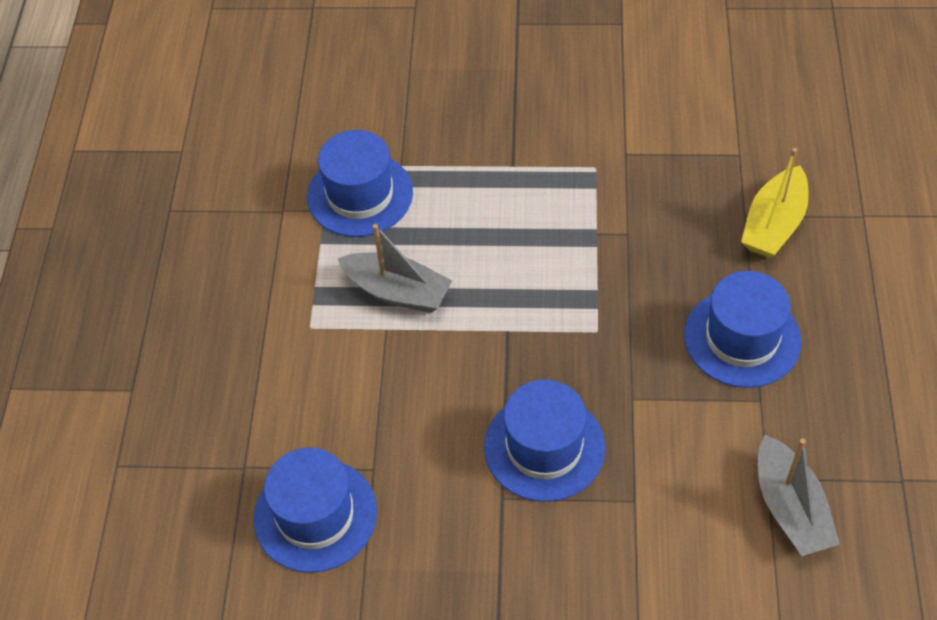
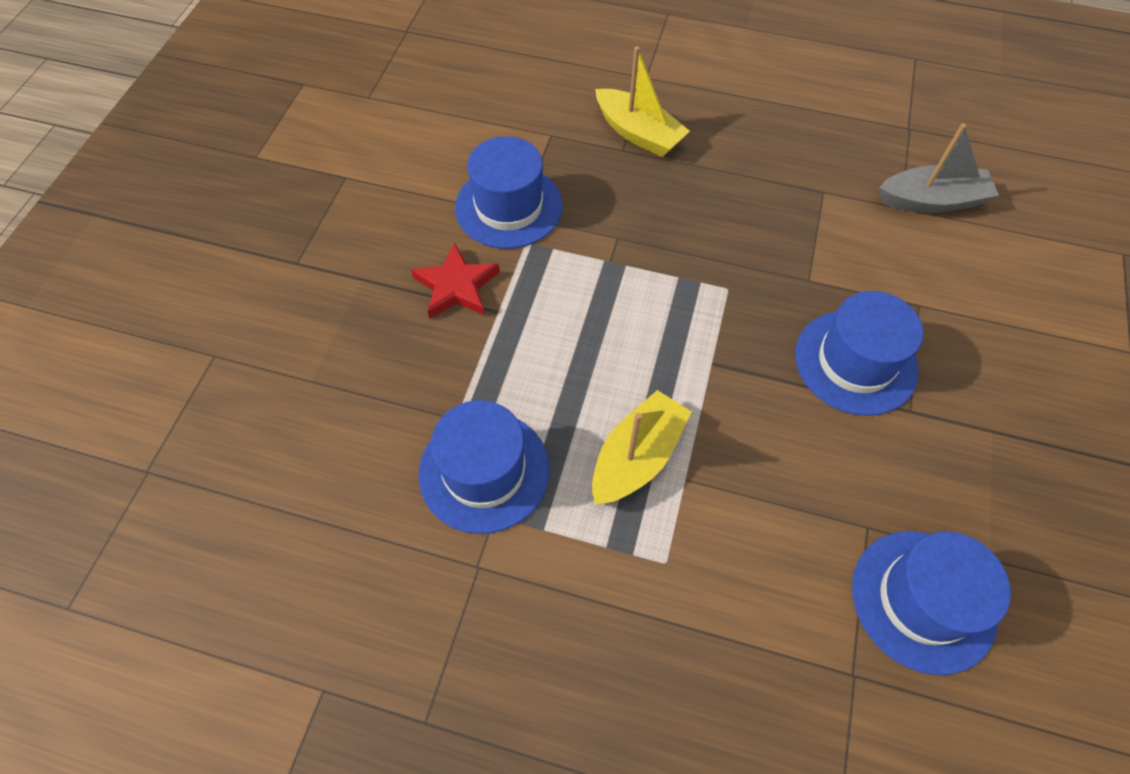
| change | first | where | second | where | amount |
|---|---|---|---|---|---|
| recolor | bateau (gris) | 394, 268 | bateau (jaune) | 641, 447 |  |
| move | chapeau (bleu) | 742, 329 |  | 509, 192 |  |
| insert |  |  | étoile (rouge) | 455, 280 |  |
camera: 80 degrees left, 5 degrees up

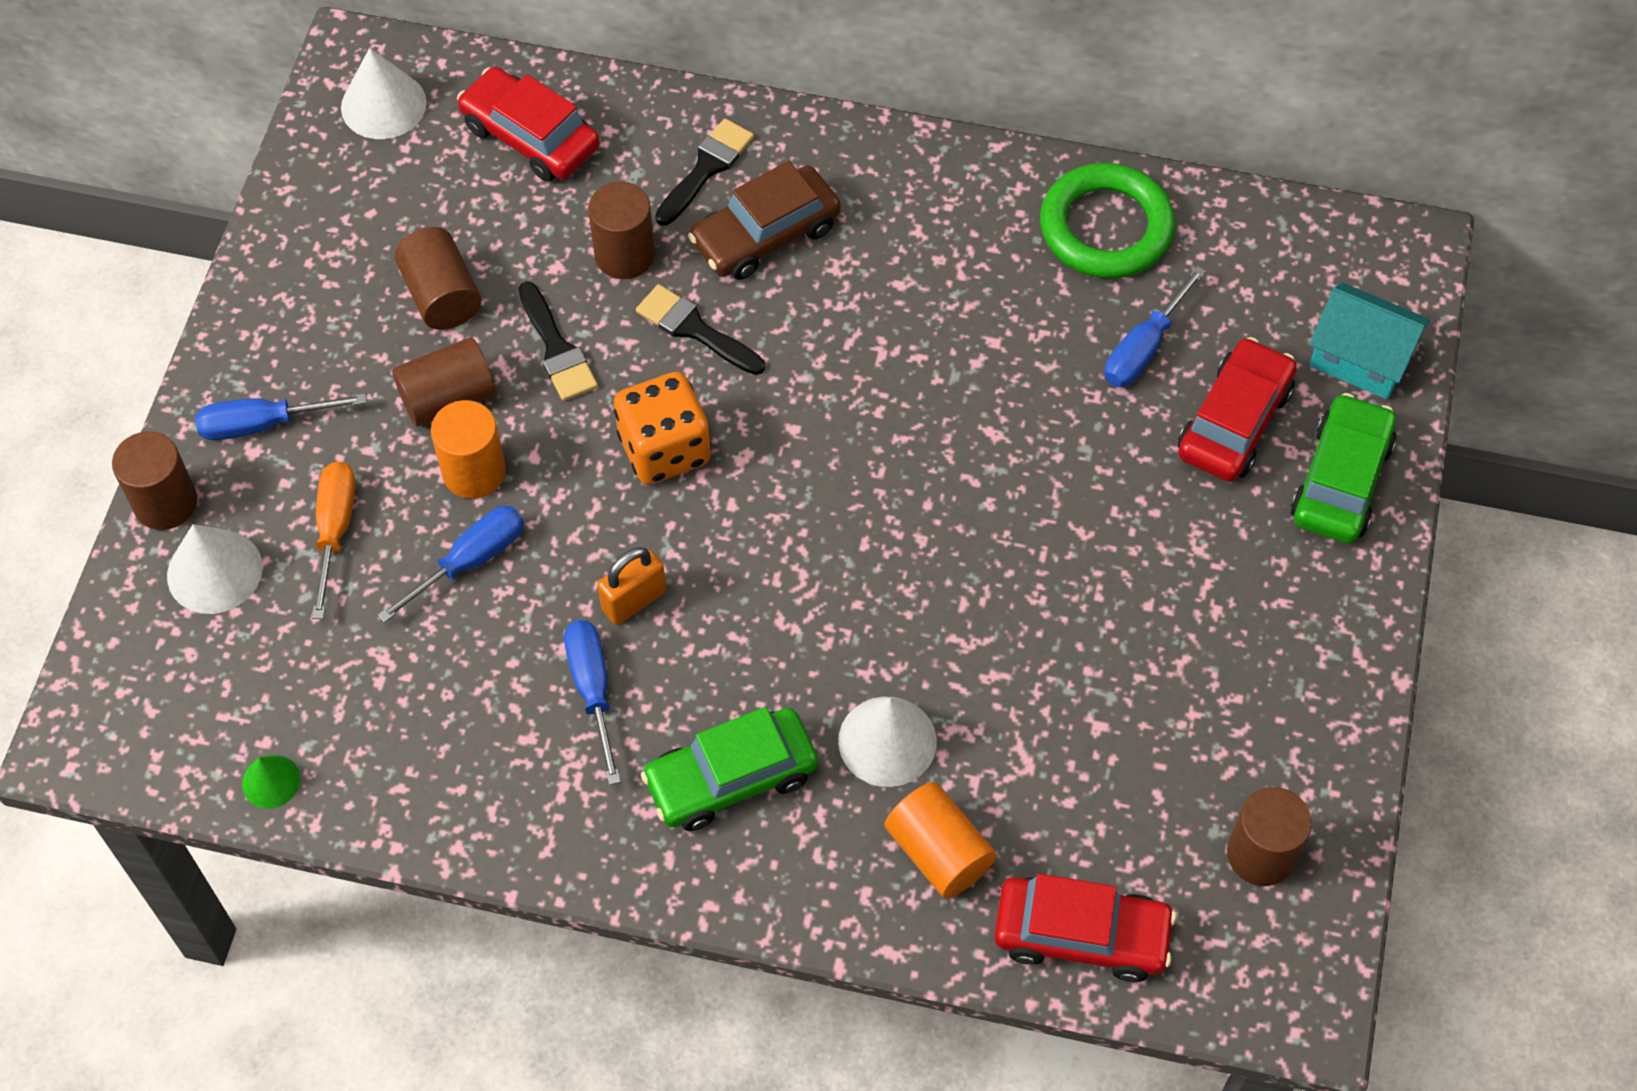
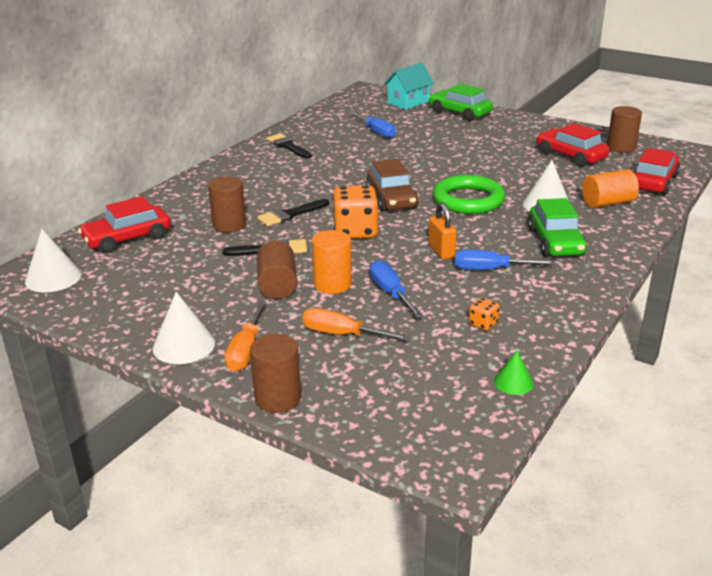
| change | first | where | second | where | amount |
|---|---|---|---|---|---|
| move | pinceau (noir) | 704, 172 |  | 289, 146 |  |
| move | voiture (marron) | 764, 220 |  | 392, 185 |  |
| move | anneau (vert) | 1107, 220 |  | 469, 194 |  |
| delete | cylindre (marron) | 438, 278 |  |  |  |
| move | voiture (rouge) | 1237, 409 |  | 573, 145 |  |
| recolor | tournevis (bleu) | 281, 417 | tournevis (orange) | 245, 336 |  |
| move | cône (blanc) | 215, 569 |  | 184, 328 |  |
| insert |  |  | dé (orange) | 484, 314 |  |
camera: 70 degrees left, 30 degrees down

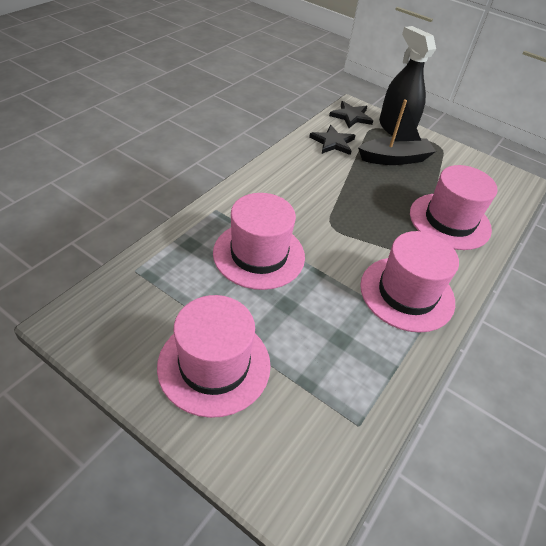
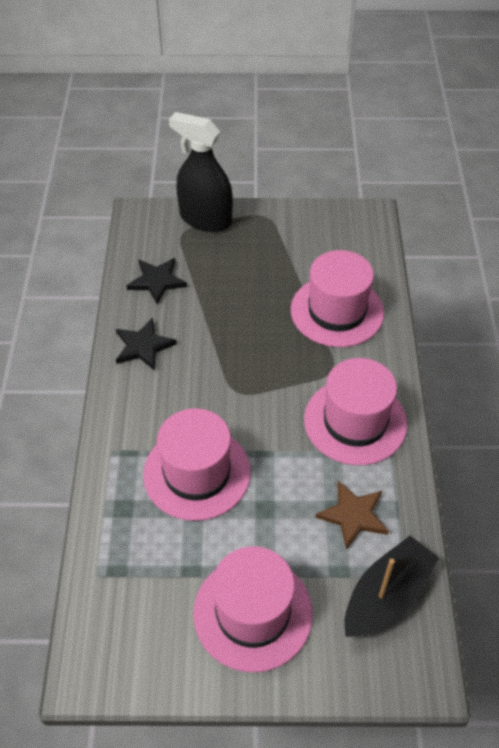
| change | first | where | second | where | amount |
|---|---|---|---|---|---|
| move | bateau (noir) | 397, 132 |  | 391, 586 |  |
| move | étoile (noir) | 351, 114 |  | 146, 344 |  |
| insert |  |  | étoile (marron) | 352, 515 |  |
camera: 30 degrees left, 5 degrees up

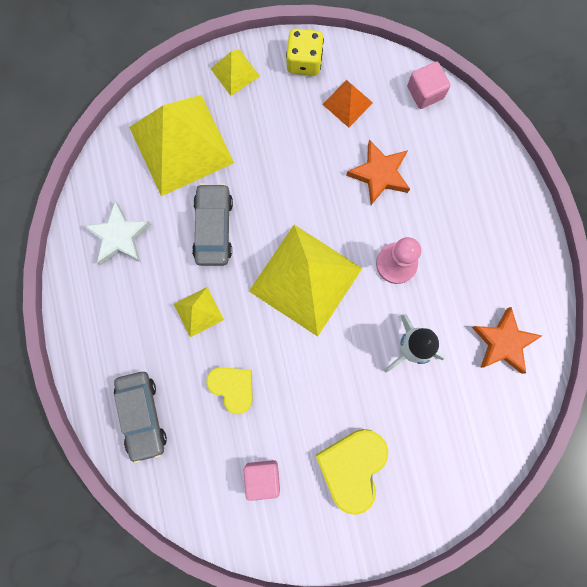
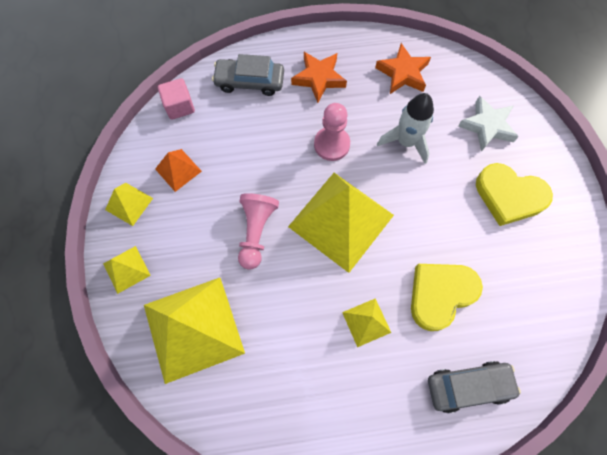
| change | first | where | second | where | amount |
|---|---|---|---|---|---|
| replace | dé (jaune) | 305, 52 | pyramide (jaune) | 129, 204 |  |
| move | étoile (orange) | 378, 172 |  | 319, 77 |  |
| move | voiture (gris) | 212, 224 |  | 248, 75 |  |
| move | étoile (blanc) | 118, 233 |  | 488, 124 |  |
| resize | cœur (jaune) | 229, 390 |  | 447, 297 | x1.53 |
| delete | cube (rose) | 261, 480 |  |  |  |
| insert |  |  | pion (rose) | 258, 231 |  |
camera: 85 degrees left, 10 degrees down

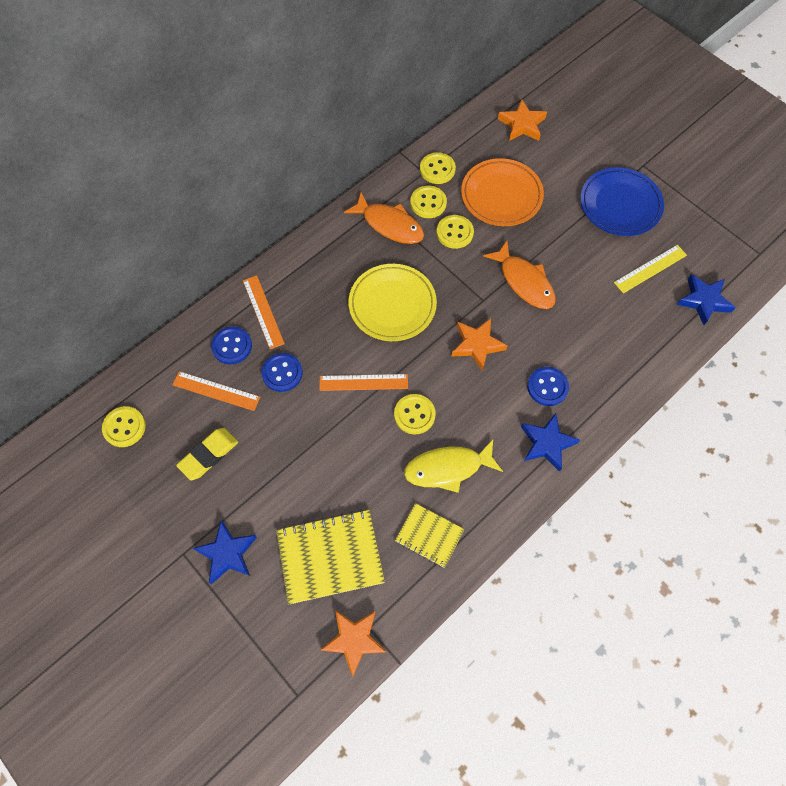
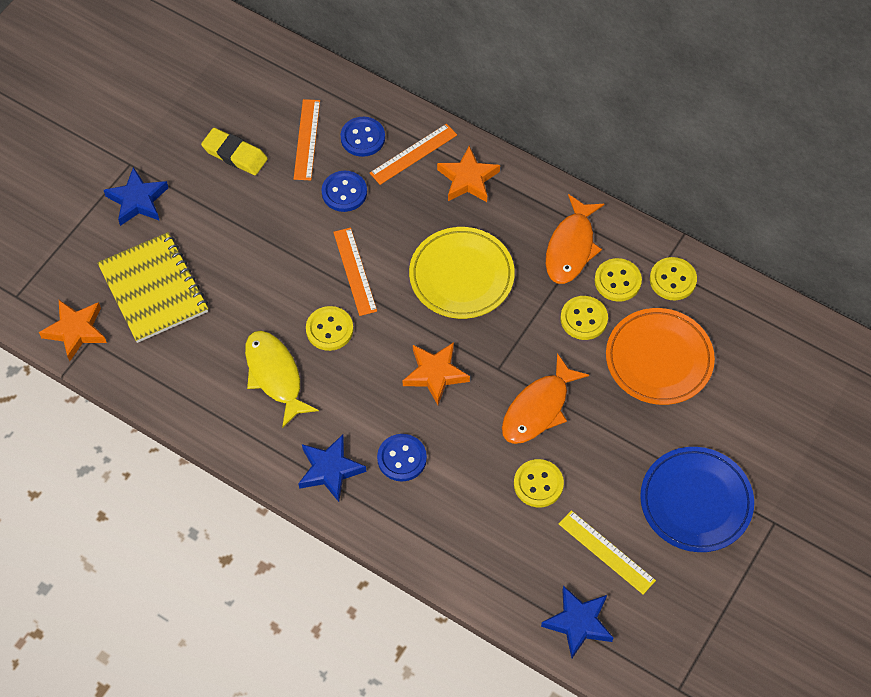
| change | first | where | second | where | amount |
|---|---|---|---|---|---|
| move | étoile (orange) | 522, 120 |  | 468, 174 |  |
| move | bouton (jaune) | 124, 426 |  | 539, 483 |  |
| delete | carnet (jaune) | 430, 535 |  |  |  |
camera: 75 degrees right, 5 degrees down

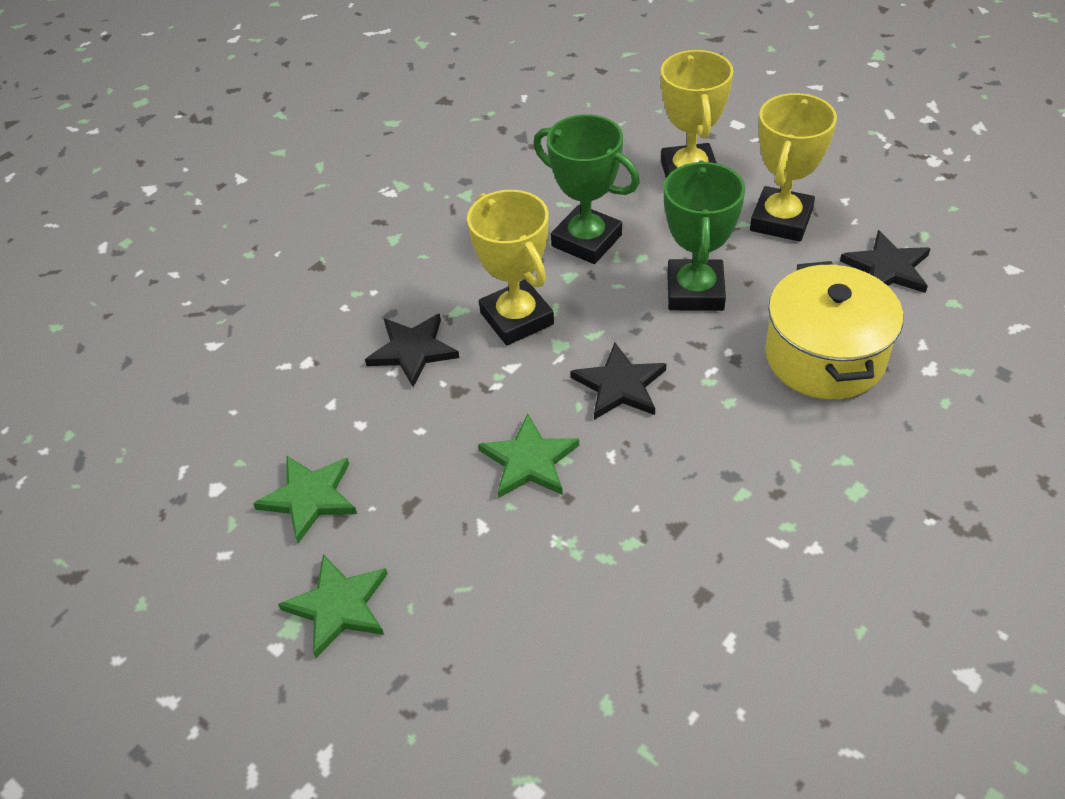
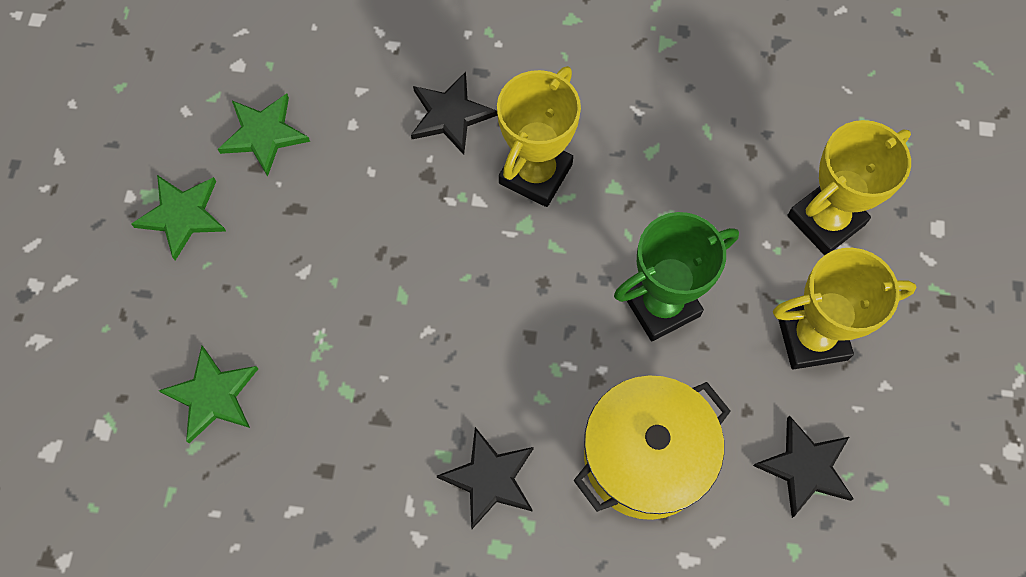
| change | first | where | second | where | amount |
|---|---|---|---|---|---|
| delete | trophée (vert) | 586, 189 |  |  |  |
| move | étoile (noir) | 618, 381 |  | 485, 478 |  |
| move | étoile (vert) | 528, 456 |  | 208, 394 |  |
camera: 55 degrees right, 20 degrees up

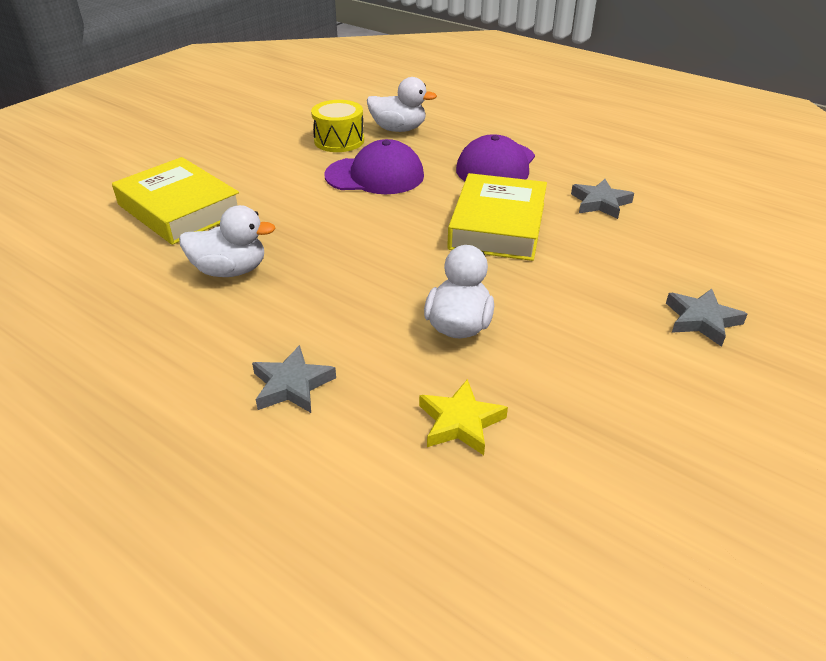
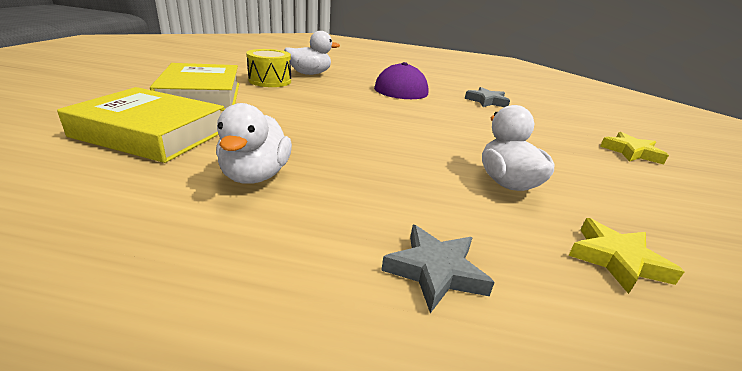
| change | first | where | second | where | amount |
|---|---|---|---|---|---|
| delete | casquette (violet) | 374, 166 |  |  |  |
| move | livre (jaune) | 497, 217 |  | 194, 87 |  |
| rotate | canard (blanc) | 227, 241 |  | 254, 143 | 120 degrees clockwise |
| recolor | étoile (gris) | 707, 318 | étoile (jaune) | 634, 148 |  |
camera: 30 degrees left, 10 degrees down

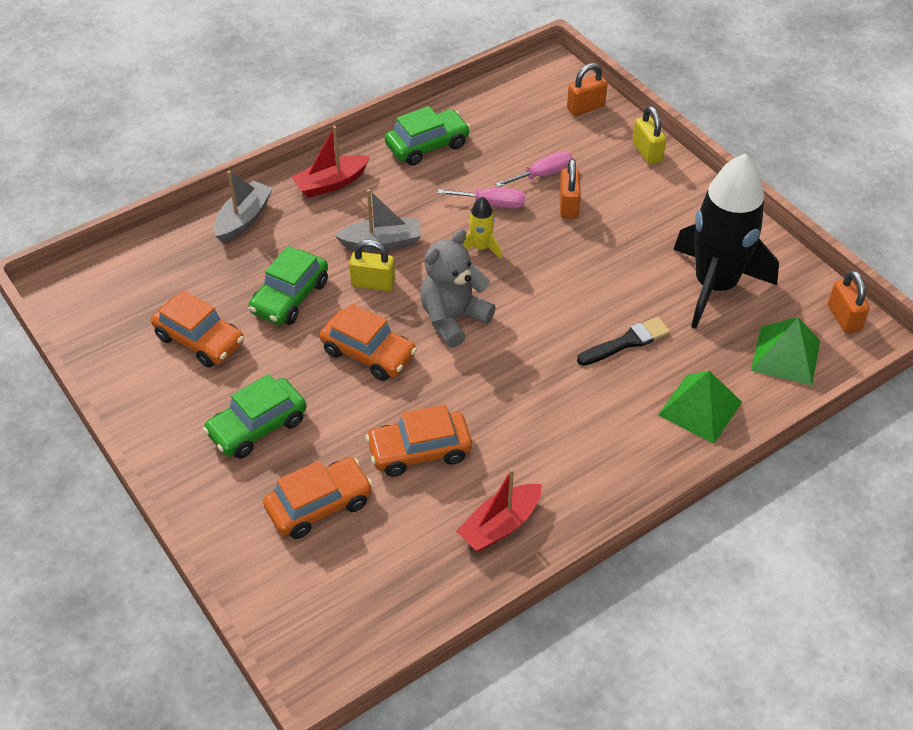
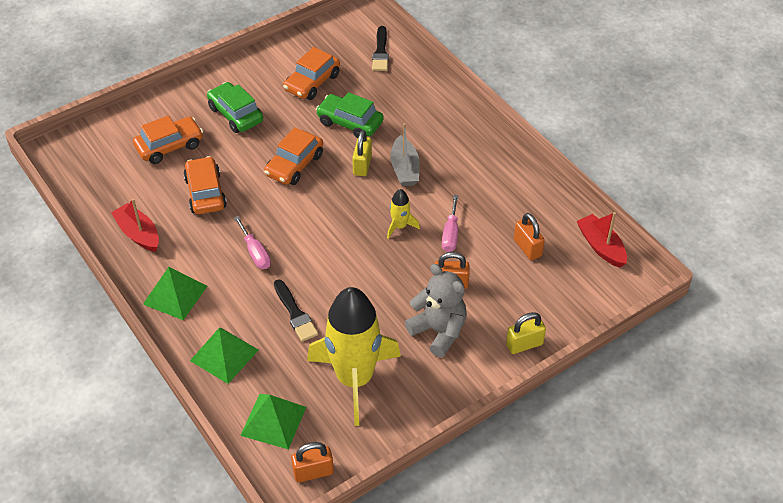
| change | first | where | second | where | amount |
|---|---|---|---|---|---|
| move | cadenas (orange) | 587, 89 |  | 529, 236 |  |
| delete | voiture (vert) | 427, 136 |  |  |  |
| move | bateau (rouge) | 330, 162 |  | 602, 240 |  |
| move | tournevis (rose) | 534, 169 |  | 252, 242 |  |
| recolor | fusée (noir) | 726, 241 | fusée (jaune) | 354, 356 |  |
| delete | bateau (gris) | 243, 206 |  |  |  |
| move | ours en peluche (gris) | 458, 288 |  | 436, 310 |  |
| rotate | voiture (orange) | 318, 498 |  | 168, 140 | 90 degrees counterclockwise |
| insert |  |  | pinceau (noir) | 380, 48 |  |
| insert |  |  | pyramide (vert) | 175, 293 |  |
camera: 90 degrees right, 0 degrees up

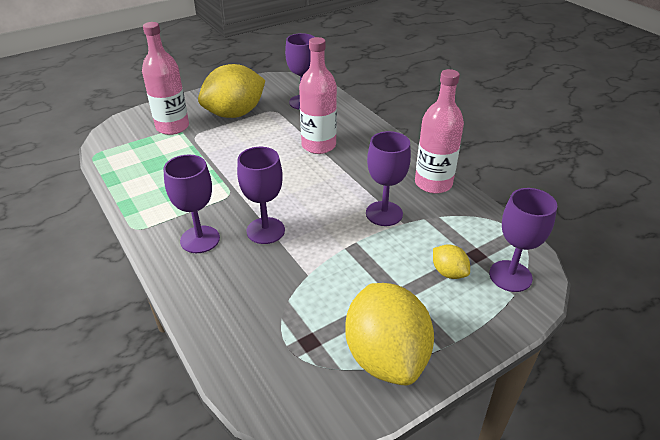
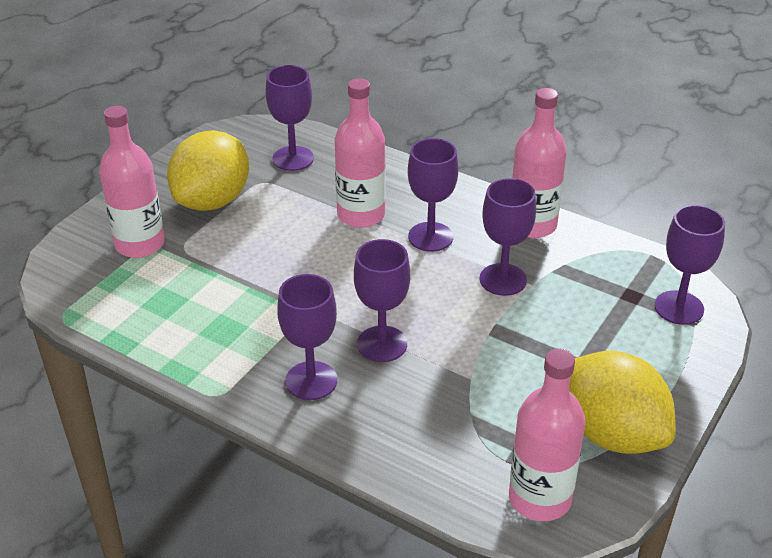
| change | first | where | second | where | amount |
|---|---|---|---|---|---|
| delete | citron (jaune) | 451, 261 |  |  |  |
| insert |  |  | verre à pied (violet) | 433, 195 |  |
| insert |  |  | bouteille (rose) | 547, 435 |  |
camera: 25 degrees left, 0 degrees up

